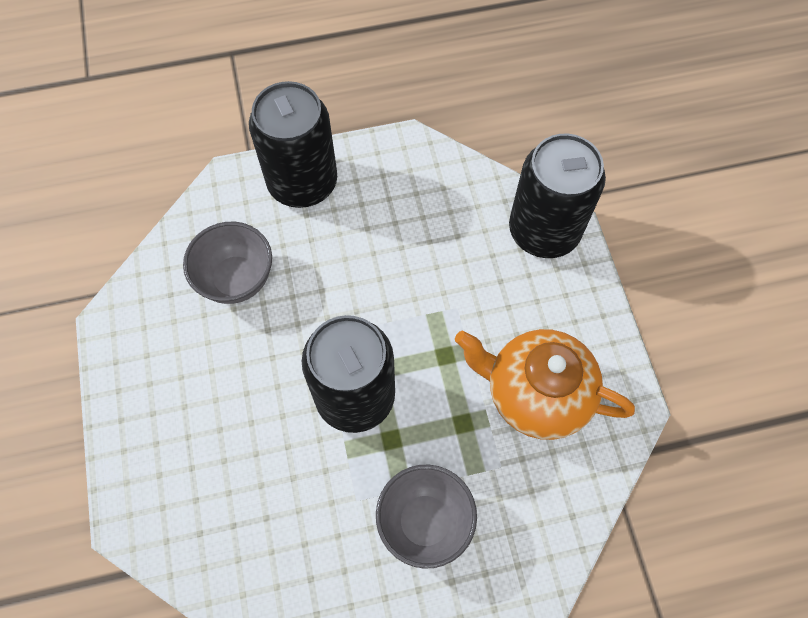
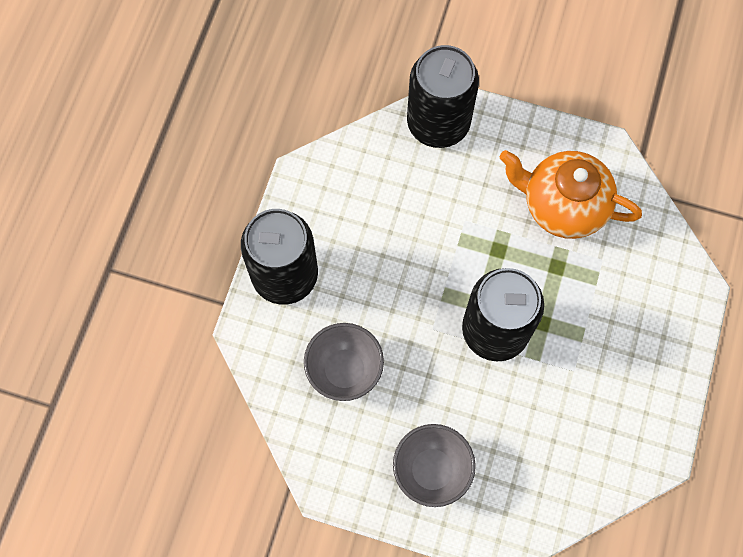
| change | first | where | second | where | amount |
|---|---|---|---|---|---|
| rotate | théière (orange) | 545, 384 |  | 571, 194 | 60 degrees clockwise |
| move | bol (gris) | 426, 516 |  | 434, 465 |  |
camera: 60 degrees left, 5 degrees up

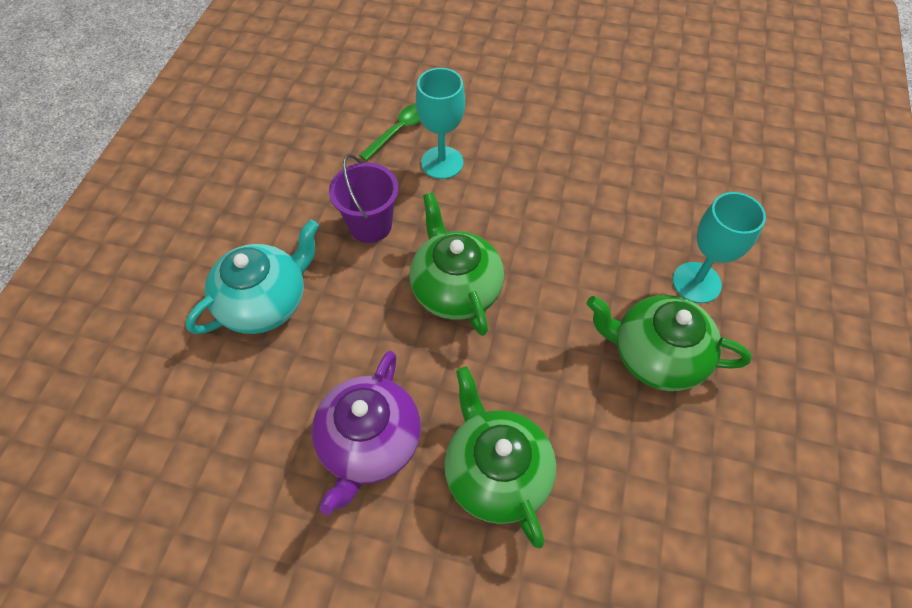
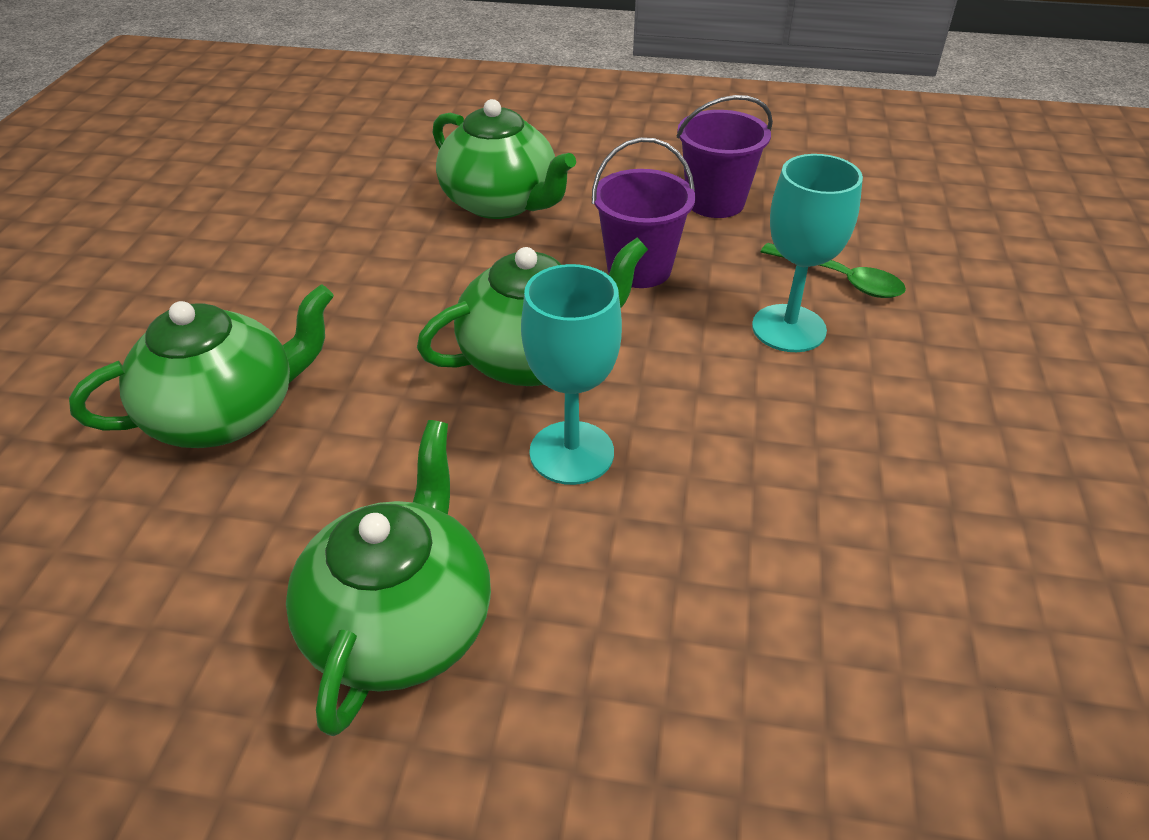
| change | first | where | second | where | amount |
|---|---|---|---|---|---|
| move | verre à pied (turquoise) | 719, 247 |  | 571, 374 |  |
| recolor | théière (turquoise) | 252, 276 | théière (vert) | 504, 159 |  |
| delete | théière (violet) | 366, 433 |  |  |  |
| insert |  |  | seau (violet) | 725, 156 |  |
camera: 85 degrees right, 15 degrees down

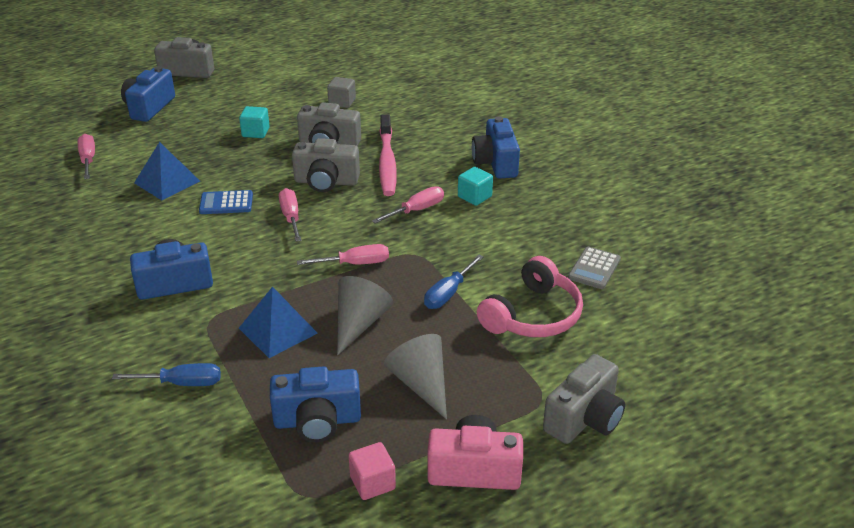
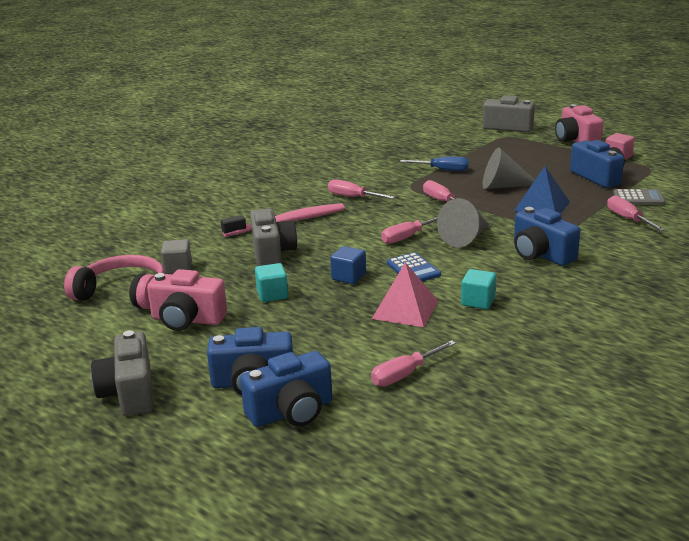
| change | first | where | second | where | amount |
|---|---|---|---|---|---|
| move | appareil photo (bleu) | 496, 147 |  | 286, 389 |  |
| delete | appareil photo (gris) | 326, 165 |  |  |  |
| recolor | pyramide (bleu) | 167, 171 | pyramide (rose) | 405, 294 |  |
| move | cube (turquoise) | 475, 186 |  | 478, 289 |  |
| move | calculatrice (gris) | 594, 268 |  | 639, 197 |  |
| move | casque audio (rose) | 530, 296 |  | 114, 282 |  |
| move | cône (gris) | 415, 377 |  | 463, 223 |  |
| recolor | tournevis (bleu) | 166, 374 | tournevis (rose) | 636, 213 |  |
| insert |  |  | cube (bleu) | 348, 265 |  |
| insert |  |  | appareil photo (rose) | 187, 300 |  |
camera: 110 degrees left, 10 degrees down

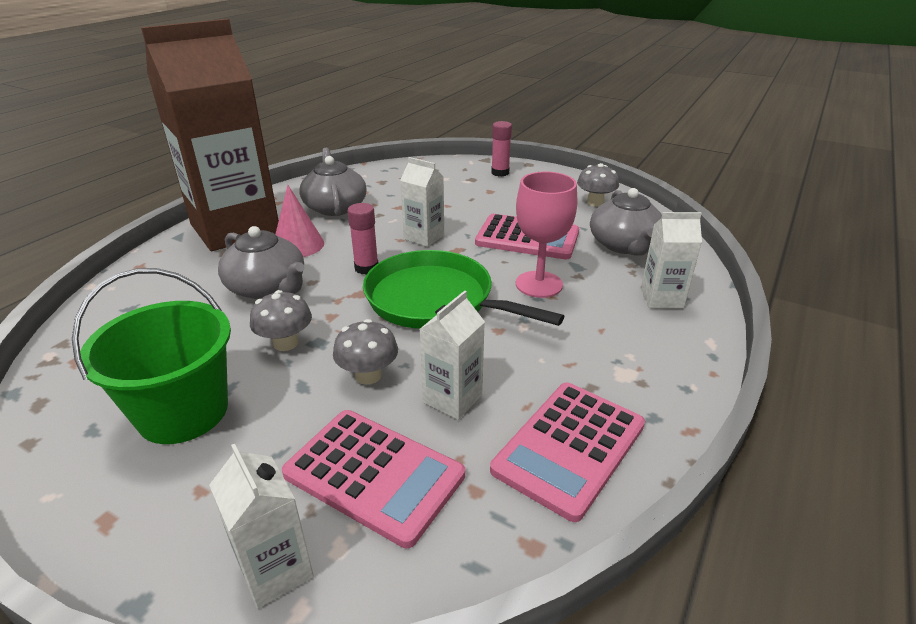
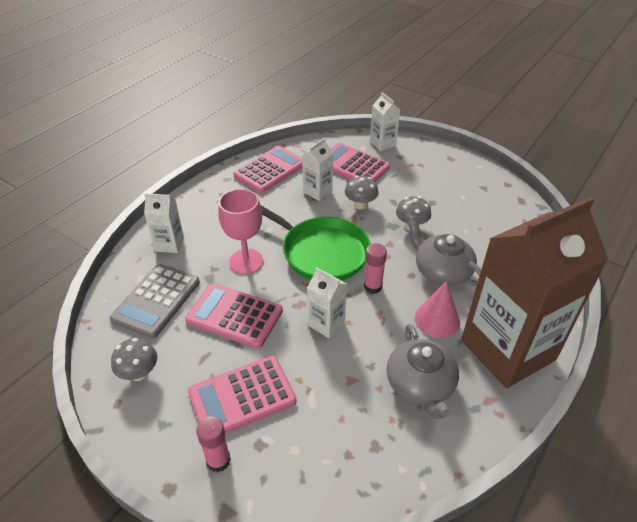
| change | first | where | second | where | amount |
|---|---|---|---|---|---|
| replace | théière (gris) | 626, 222 | calculatrice (gris) | 155, 301 |  |
| delete | seau (vert) | 151, 356 |  |  |  |
| insert |  |  | calculatrice (rose) | 242, 395 |  |
camera: 175 degrees left, 10 degrees up

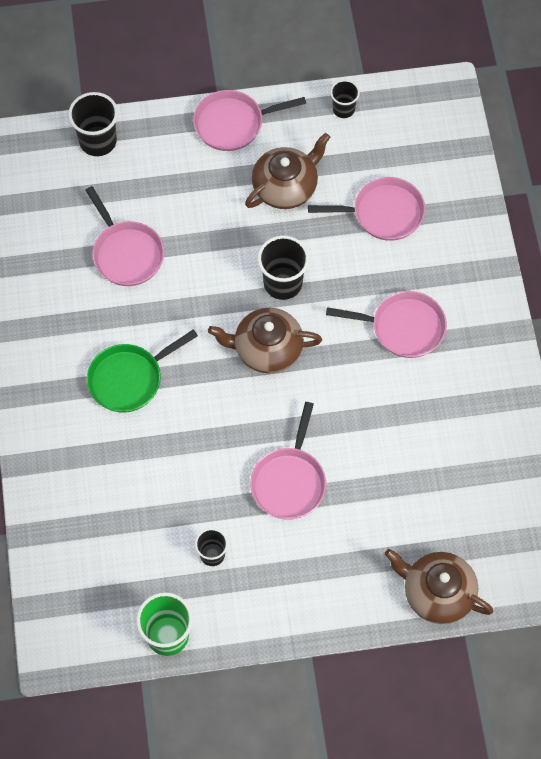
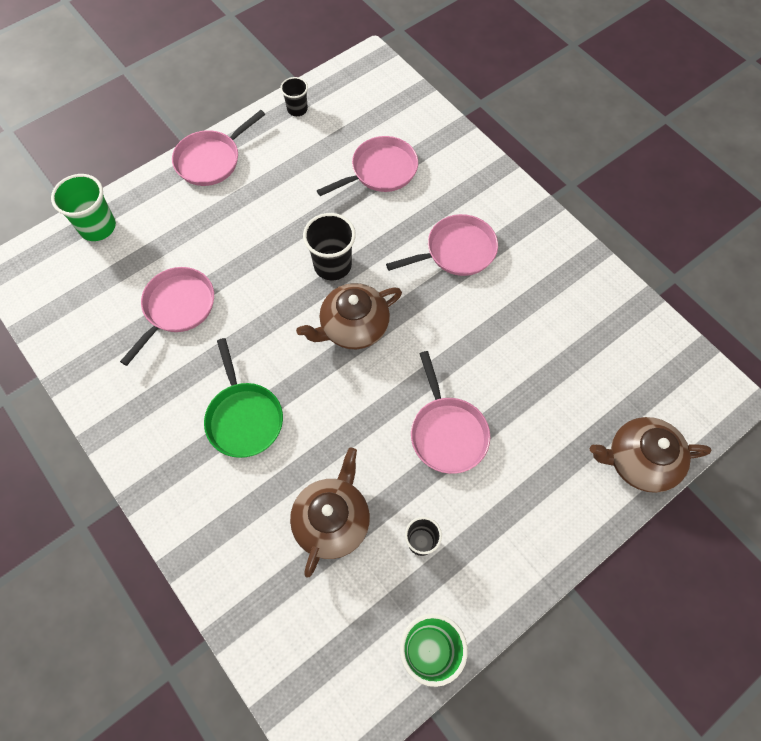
| change | first | where | second | where | amount |
|---|---|---|---|---|---|
| recolor | gobelet (noir) | 93, 124 | gobelet (vert) | 83, 207 |  |
| move | théière (marron) | 287, 171 |  | 330, 512 |  |
| rotate | poêle (rose) | 125, 236 |  | 167, 316 | 90 degrees counterclockwise |
| rotate | poêle (vert) | 142, 371 |  | 243, 398 | 45 degrees counterclockwise |
camera: 30 degrees left, 0 degrees up

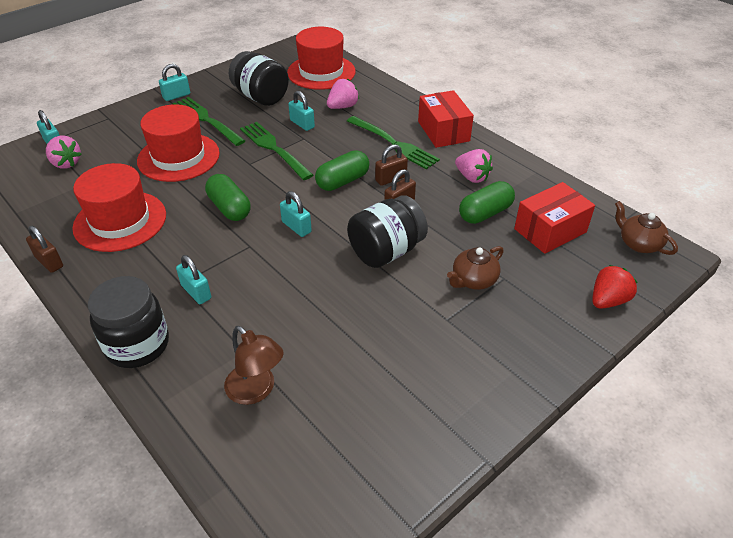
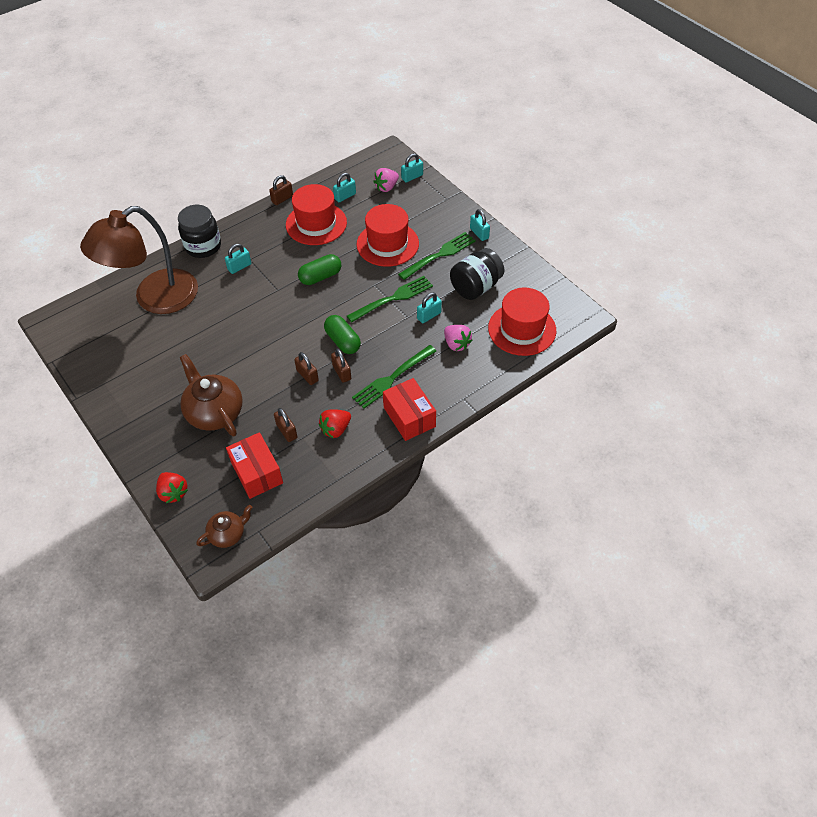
| change | first | where | second | where | amount |
|---|---|---|---|---|---|
| rotate | boîte (rouge) | 446, 119 |  | 409, 409 | 75 degrees clockwise |
| recolor | fraise (rose) | 474, 166 | fraise (rouge) | 335, 423 |  |
| replace | gélule (vert) | 487, 202 | cadenas (marron) | 285, 425 |  |
| move | cadenas (turquoise) | 296, 214 |  | 344, 187 |  |
| delete | bocal (noir) | 387, 231 |  |  |  |
| resize | théière (marron) | 475, 268 |  | 211, 395 | x1.76 |
| resize | lampe (marron) | 254, 365 |  | 139, 260 | x2.17 |
camera: 95 degrees right, 10 degrees up

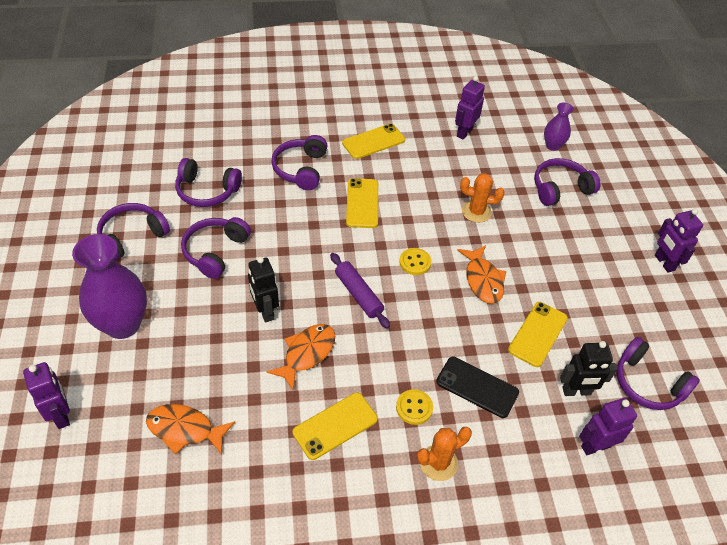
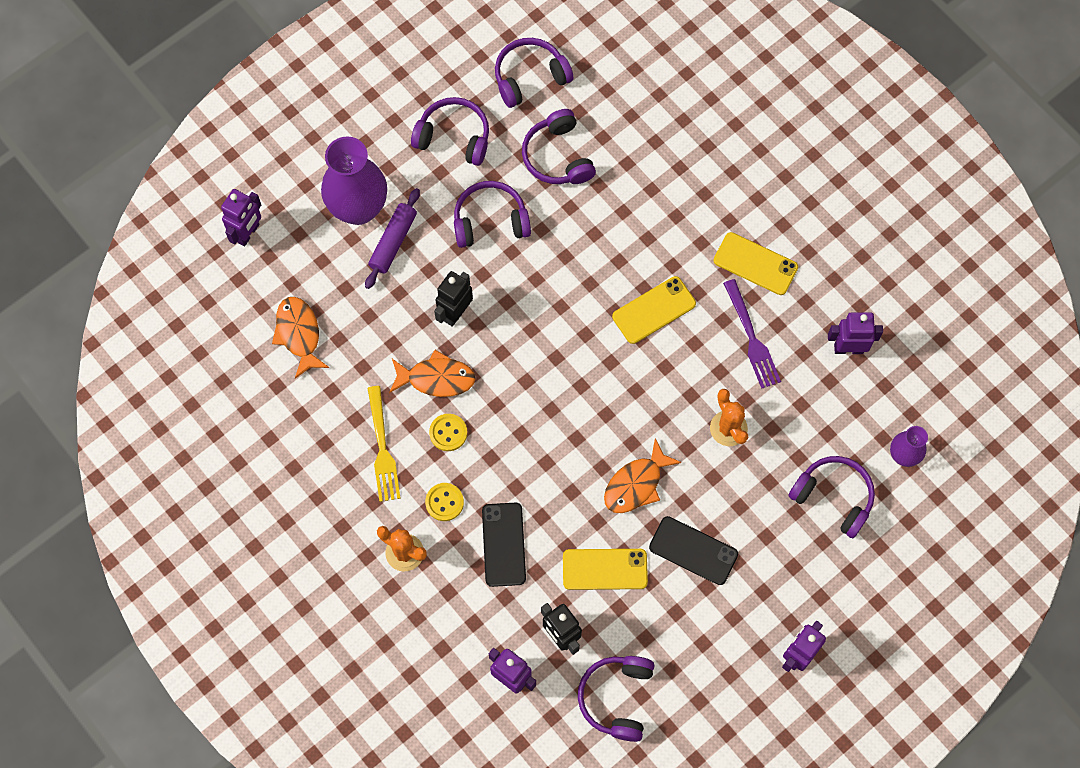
| change | first | where | second | where | amount |
|---|---|---|---|---|---|
| move | casque audio (violet) | 299, 162 |  | 534, 73 |  |
| move | bouton (jaune) | 415, 261 |  | 448, 432 |  |
| move | rouleau à pâtisserie (violet) | 360, 291 |  | 392, 238 |  |
| replace | téléphone (jaune) | 335, 426 | fourchette (jaune) | 384, 444 |  |
| insert |  |  | fourchette (violet) | 752, 334 |  |
| insert |  |  | téléphone (noir) | 693, 550 |  |
camera: 60 degrees right, 20 degrees up

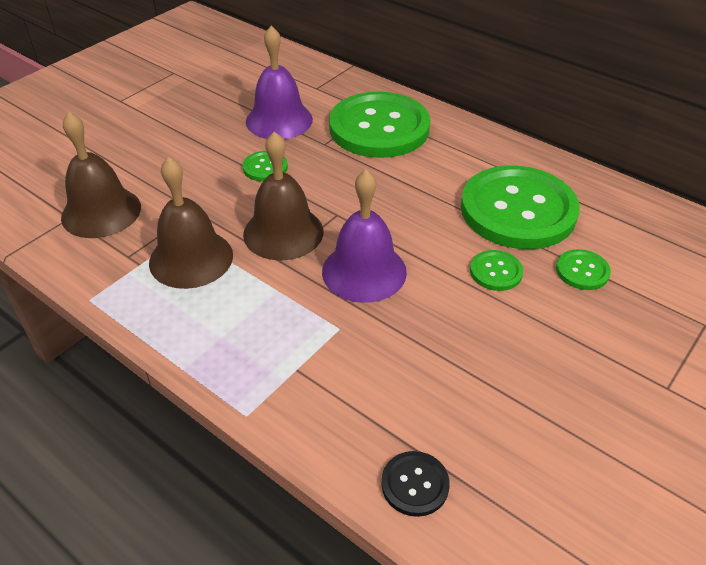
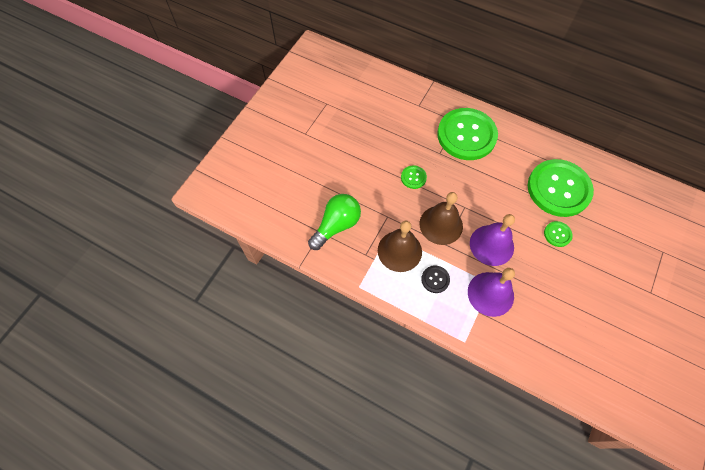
| change | first | where | second | where | amount |
|---|---|---|---|---|---|
| move | cloche (violet) | 279, 82 |  | 491, 292 |  |
| replace | cloche (marron) | 101, 175 | ampoule (vert) | 334, 222 |  |
| delete | bouton (vert) | 583, 269 |  |  |  |
| move | bouton (noir) | 415, 484 |  | 435, 279 |  |
camera: 10 degrees left, 20 degrees up

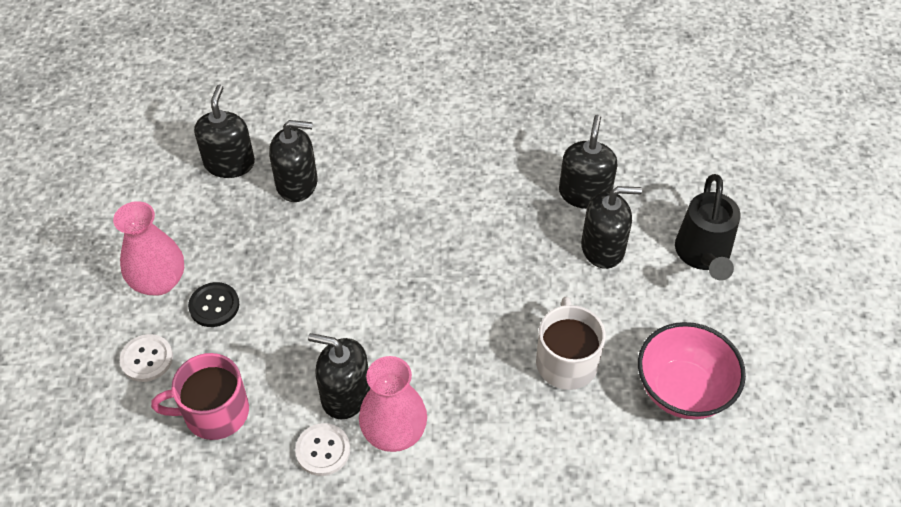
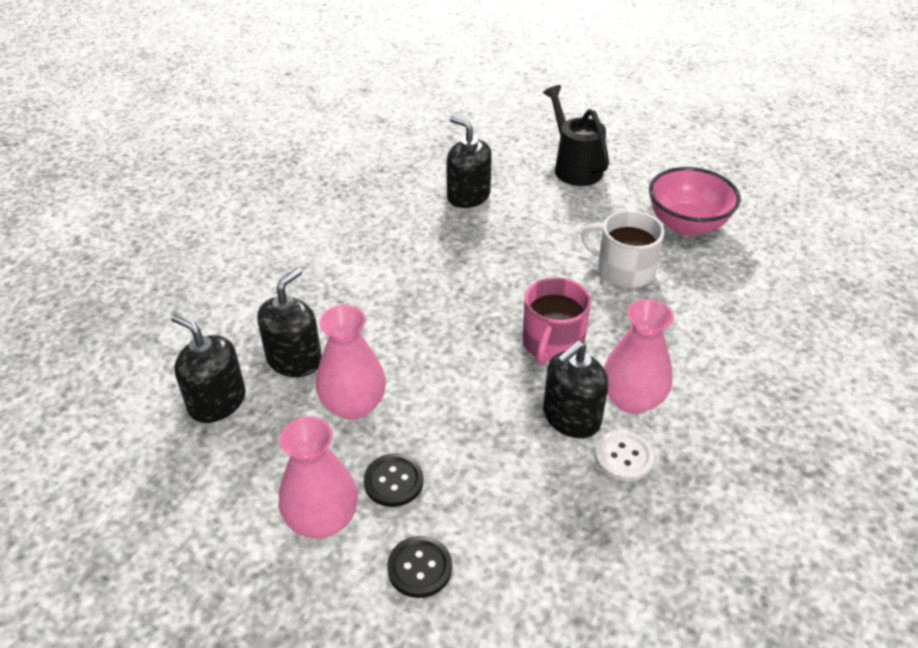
| change | first | where | second | where | amount |
|---|---|---|---|---|---|
| rotate | arrosoir (noir) | 708, 227 |  | 576, 135 | 150 degrees counterclockwise |
| delete | distributeur de savon (noir) | 611, 227 |  |  |  |
| recolor | bouton (blanc) | 146, 358 | bouton (noir) | 419, 567 |  |
| move | tasse (rose) | 200, 396 |  | 557, 321 |  |
| insert |  |  | vase (rose) | 351, 362 |  |
camera: 60 degrees left, 10 degrees down

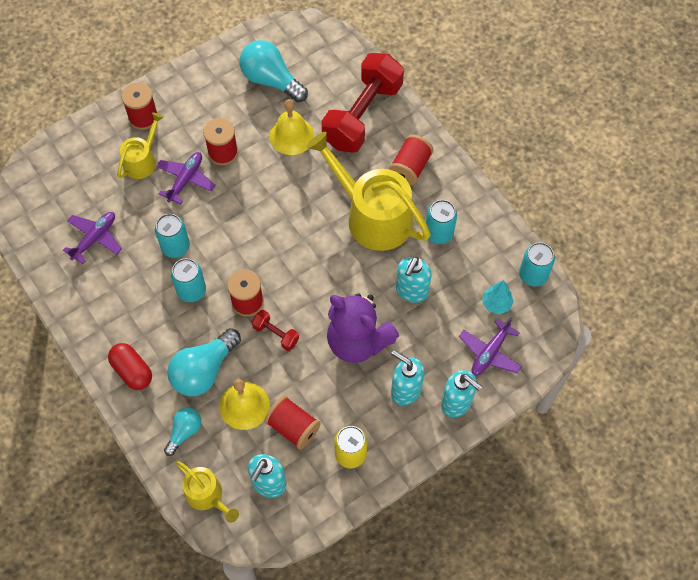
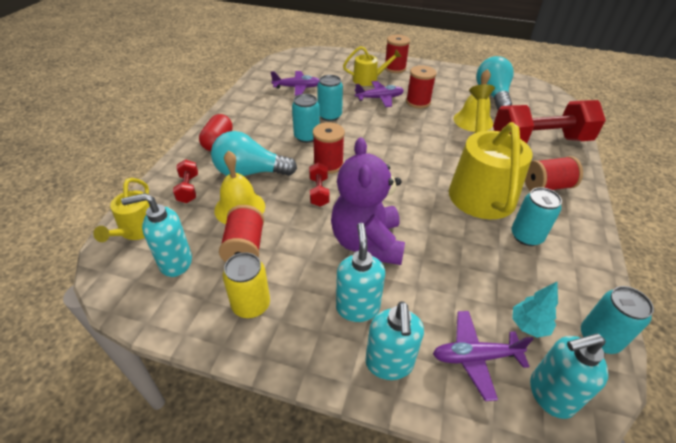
| change | first | where | second | where | amount |
|---|---|---|---|---|---|
| move | distributeur de savon (turquoise) | 414, 279 |  | 569, 376 |  |
| replace | ampoule (turquoise) | 182, 432 | haltère (rouge) | 185, 181 |  |
camera: 50 degrees right, 20 degrees down

